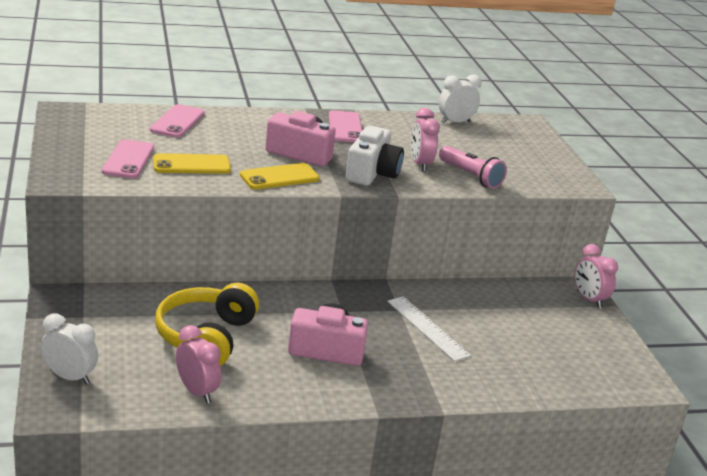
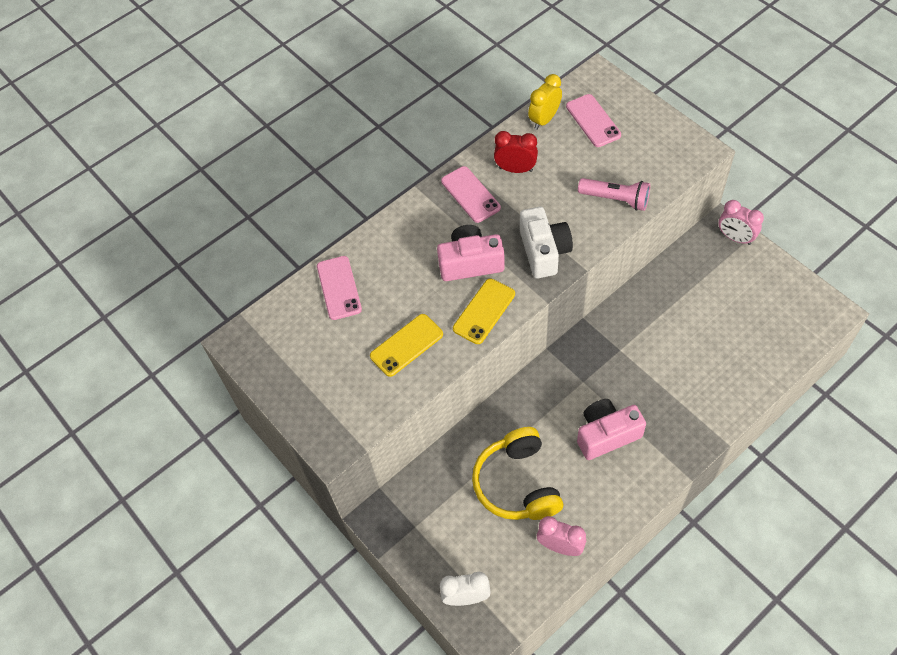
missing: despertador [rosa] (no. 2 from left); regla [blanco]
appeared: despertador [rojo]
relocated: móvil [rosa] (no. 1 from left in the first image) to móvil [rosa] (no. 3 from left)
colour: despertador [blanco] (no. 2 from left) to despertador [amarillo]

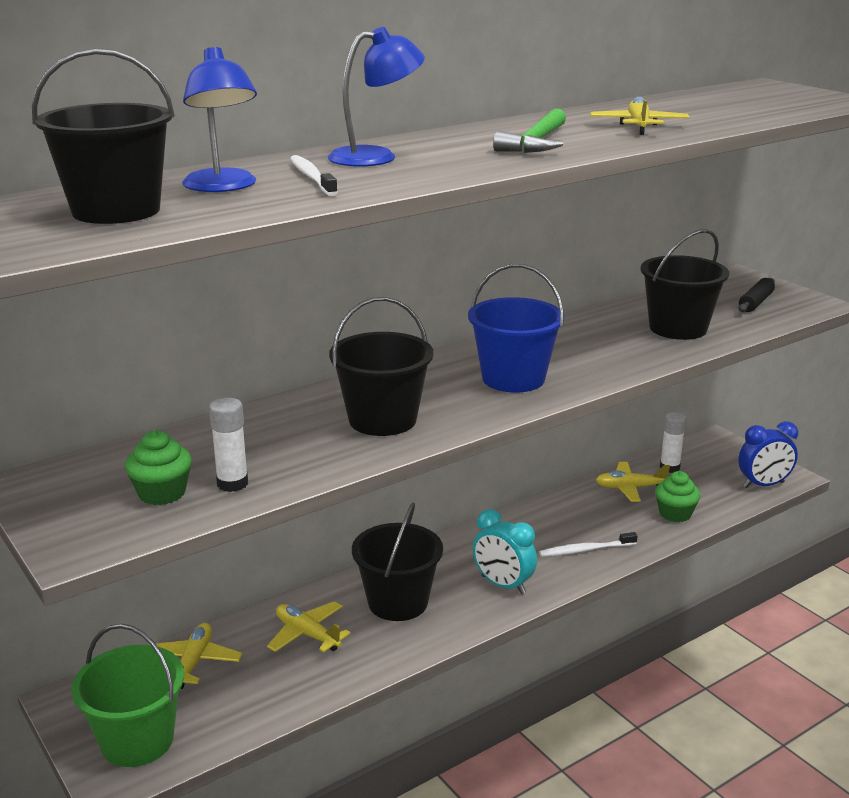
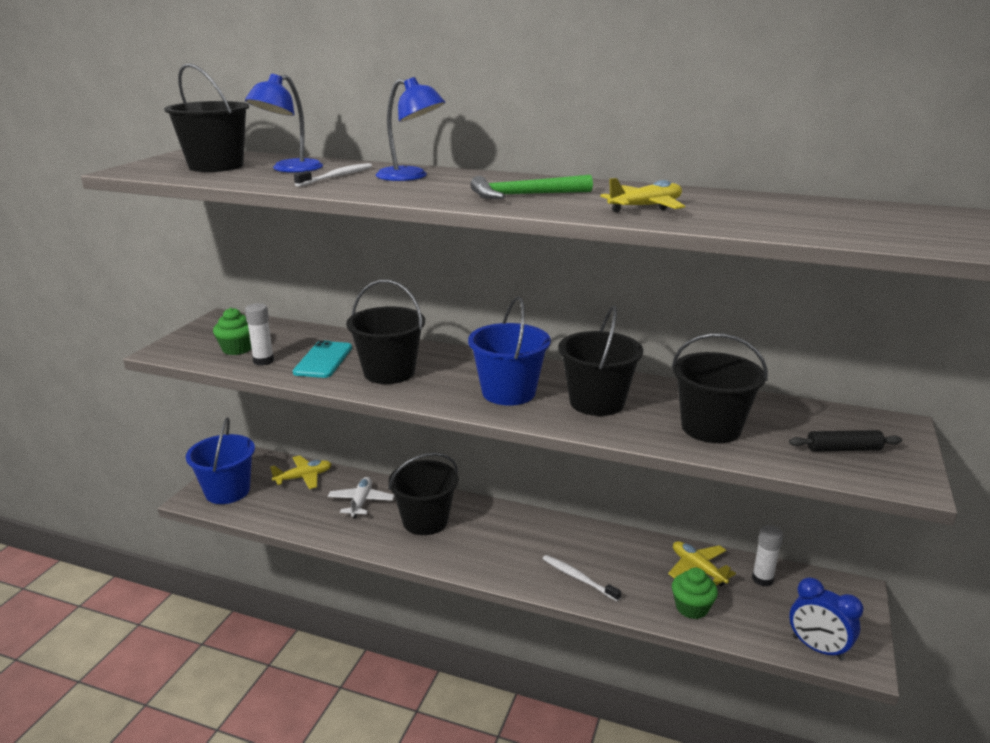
missing: despertador [turquesa]
appeared: balde [negro] (no. 4 from left); móvil [turquesa]
colour: avión [amarillo] (no. 2 from left) to avión [blanco]; balde [verde] to balde [azul] (no. 1 from left)

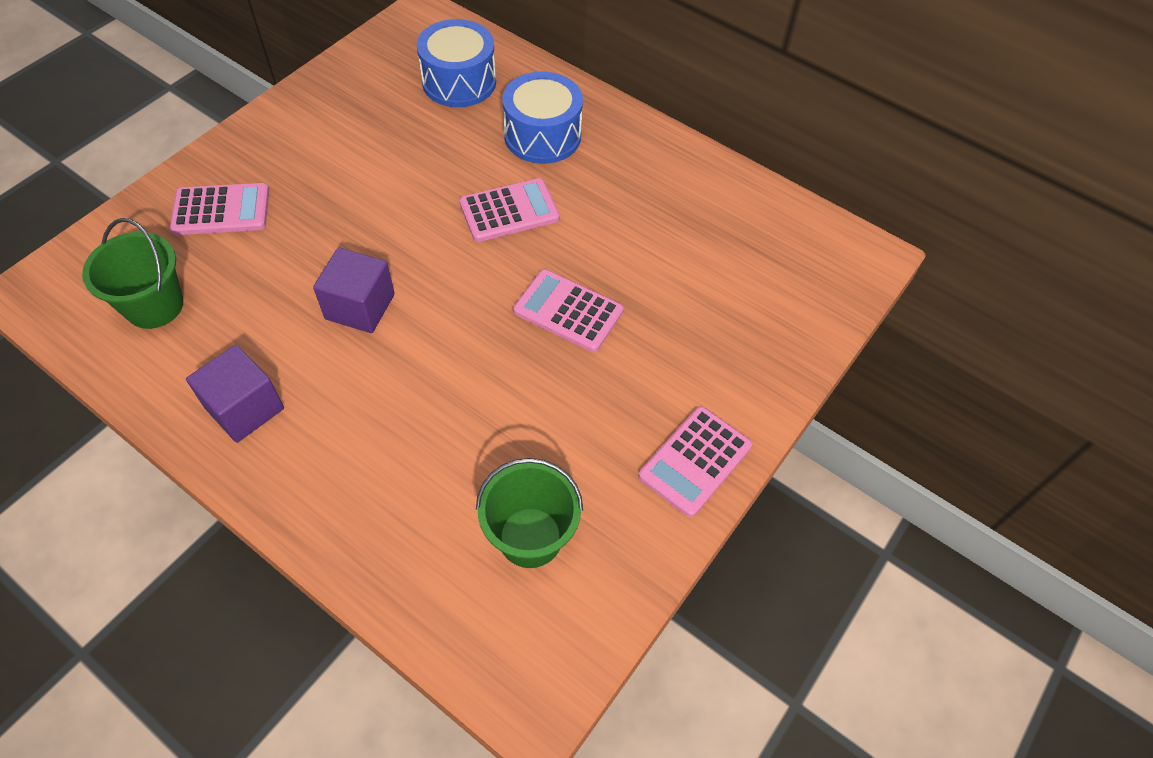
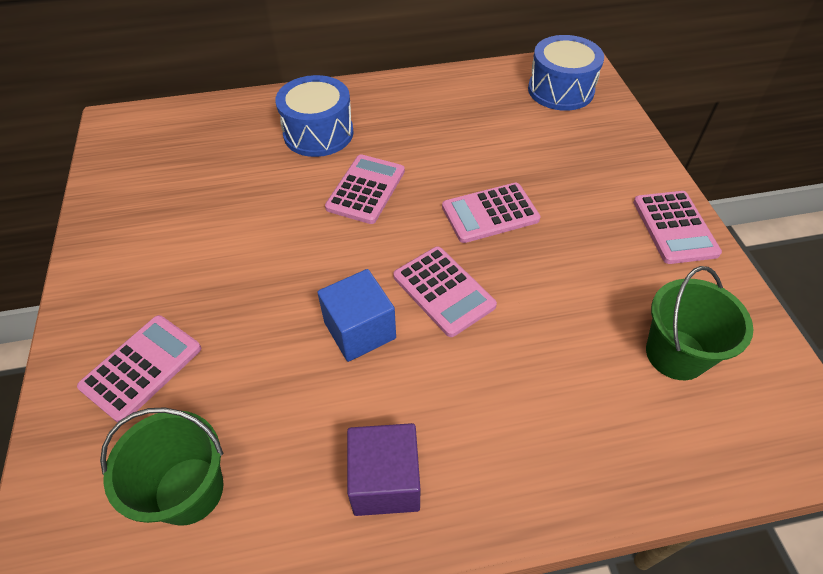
appeared: calculadora [rosa] (no. 3 from left)
relocated: tambor [azul] (no. 1 from left in the first image) to tambor [azul] (no. 2 from left)
colour: cubo [morado] (no. 2 from left) to cubo [azul]

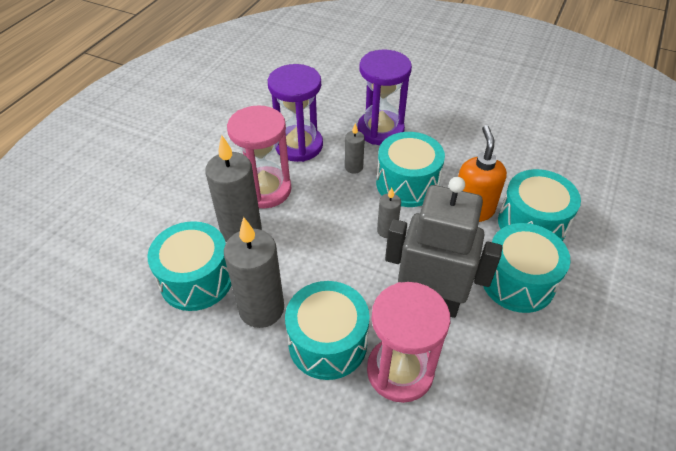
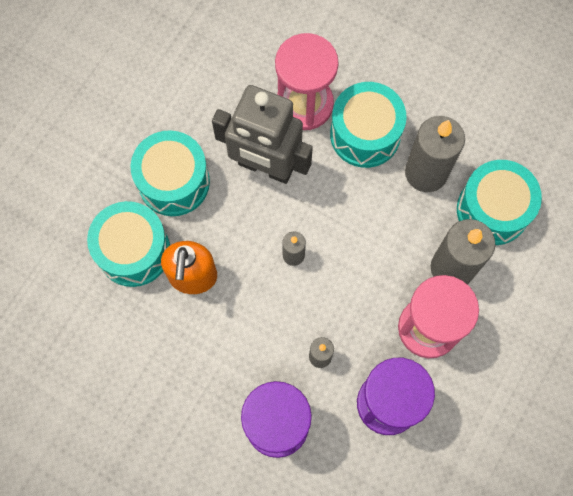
missing: tambor [turquesa] (no. 3 from left)

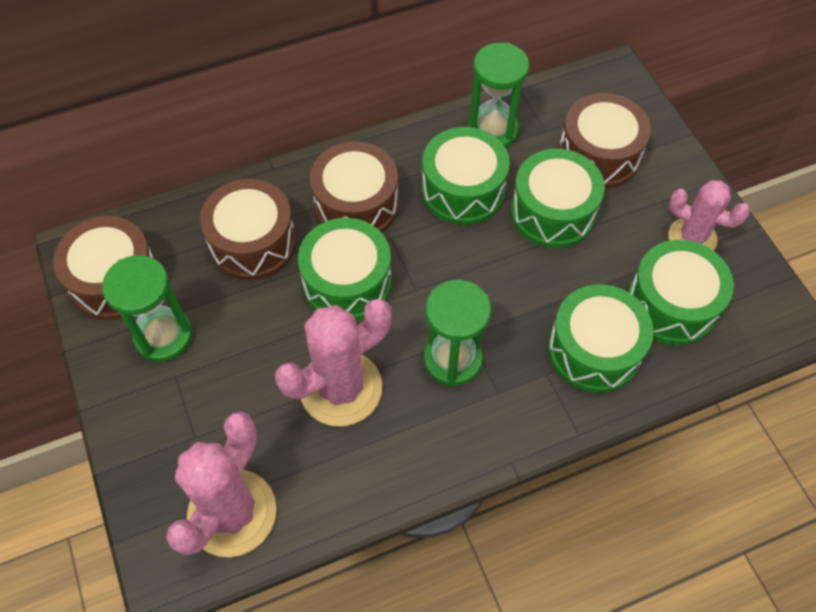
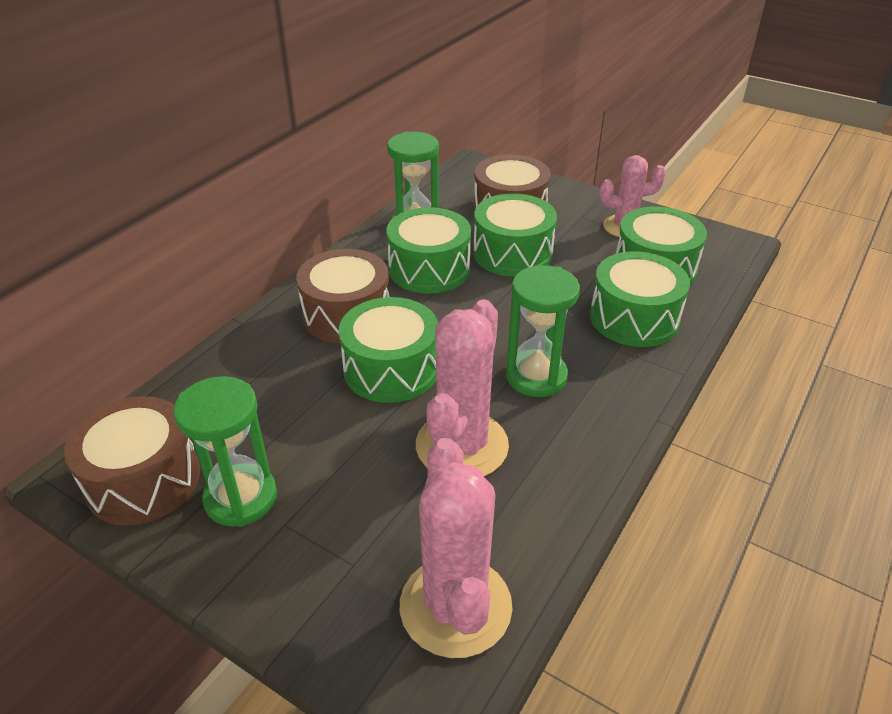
missing: tambor [marrón] (no. 2 from left)

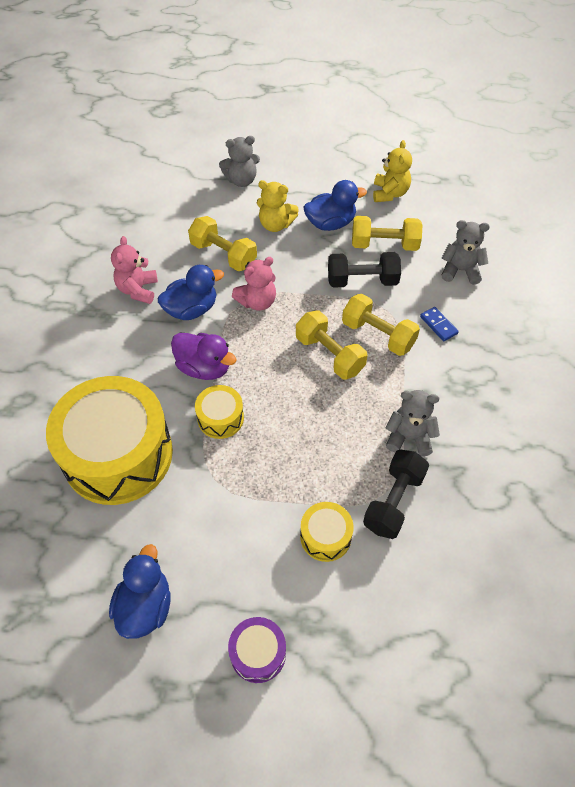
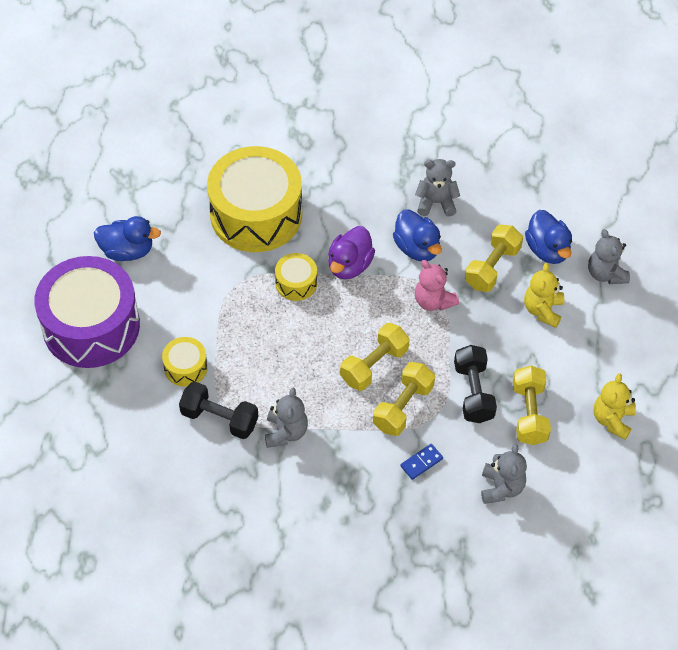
relocated: pato [azul] (no. 3 from left)
colour: osito [rosa] (no. 1 from left) to osito [gris] (no. 2 from left)
spun: osito [amarillo] (no. 2 from left) 105 degrees clockwise
size: tambor [morado] x2.27

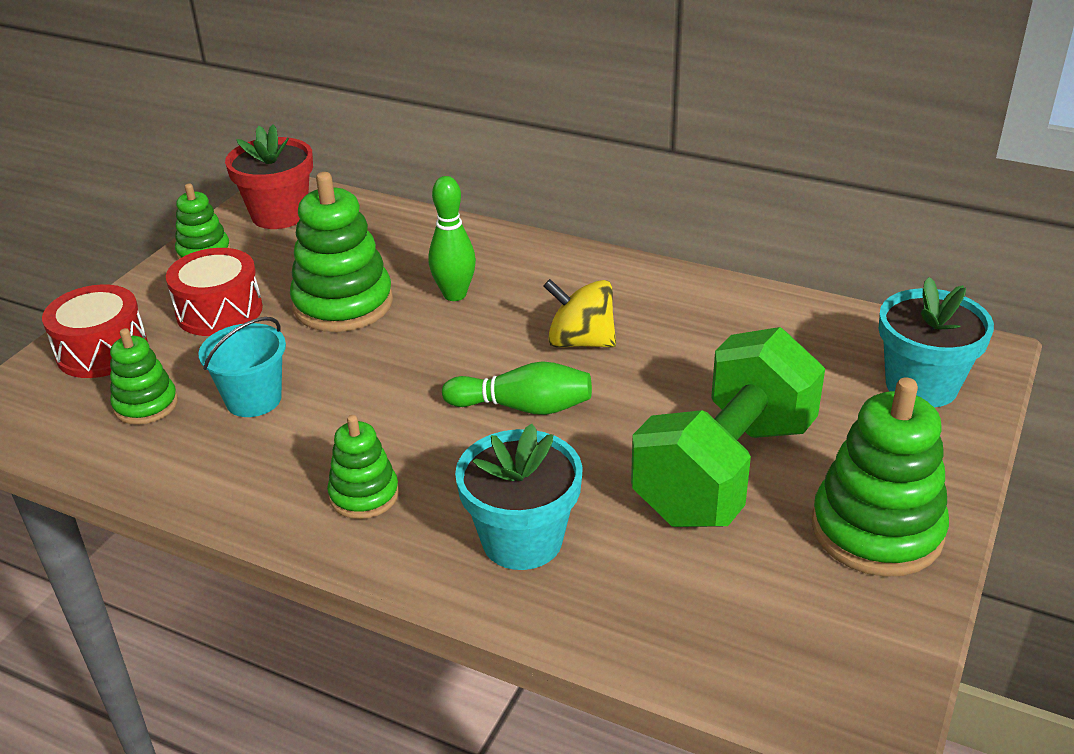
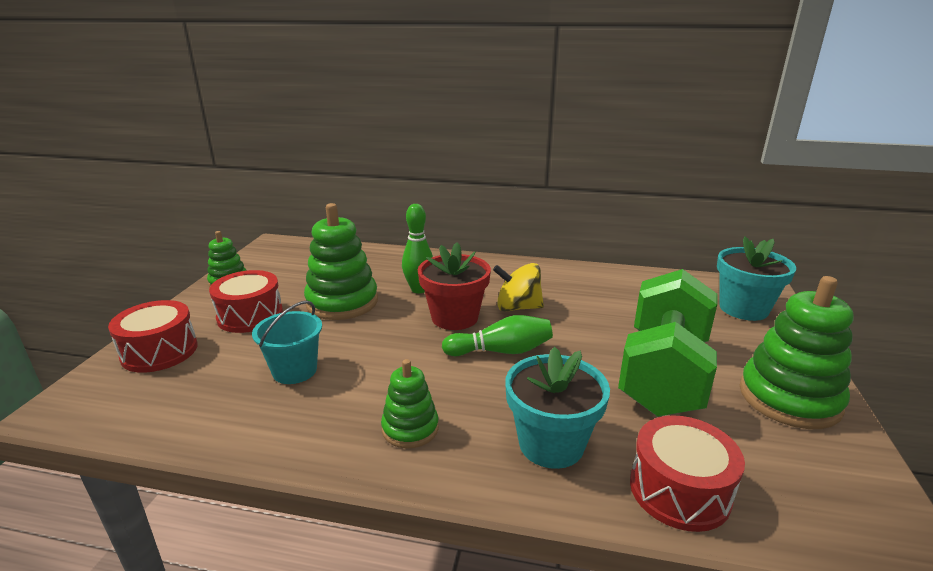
missing: juguete apilable [verde] (no. 1 from left)
appeared: tambor [rojo] (no. 3 from left)
relocated: maceta [rojo]

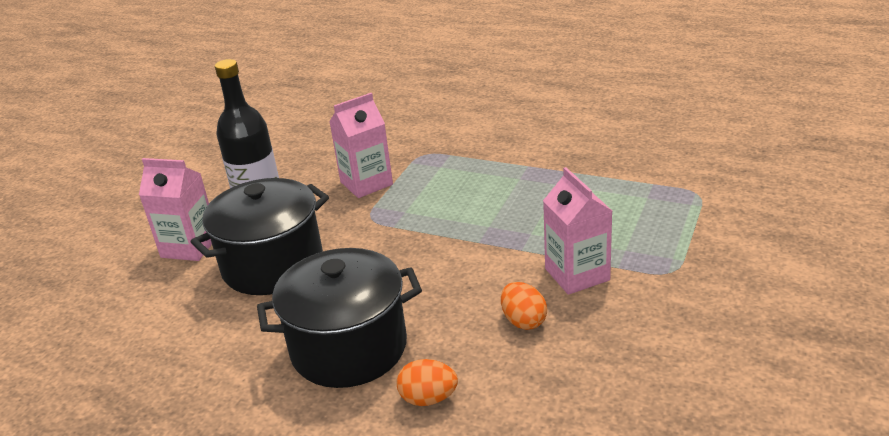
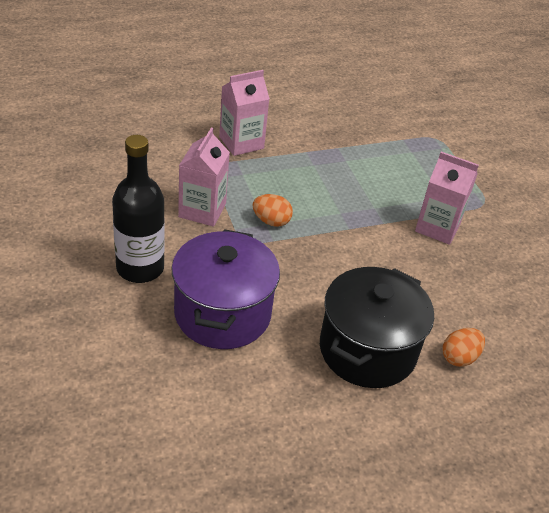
relocated: cartón de leche [rosa] (no. 1 from left in the first image) to cartón de leche [rosa] (no. 2 from left); huevo [naranja] (no. 2 from left in the first image) to huevo [naranja] (no. 1 from left)
colour: olla [negro] (no. 1 from left) to olla [morado]

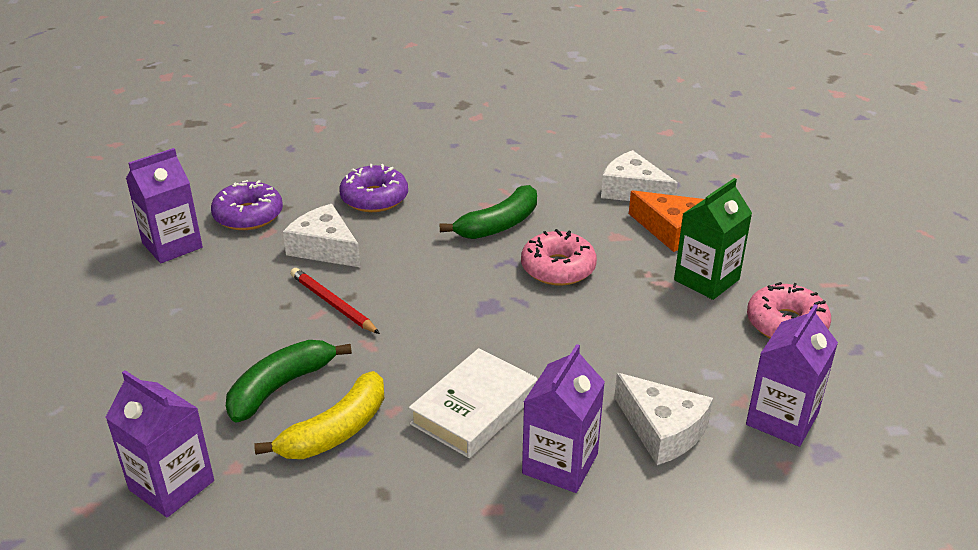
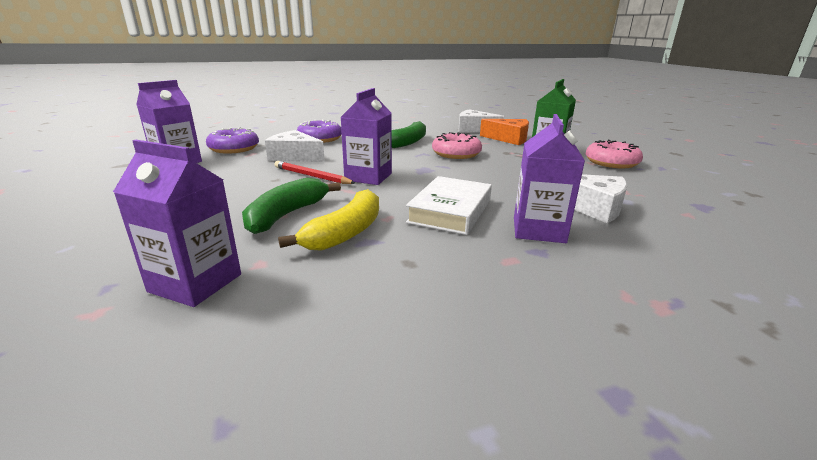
relocated: cartón de leche [morado] (no. 4 from left in the first image) to cartón de leche [morado] (no. 3 from left)

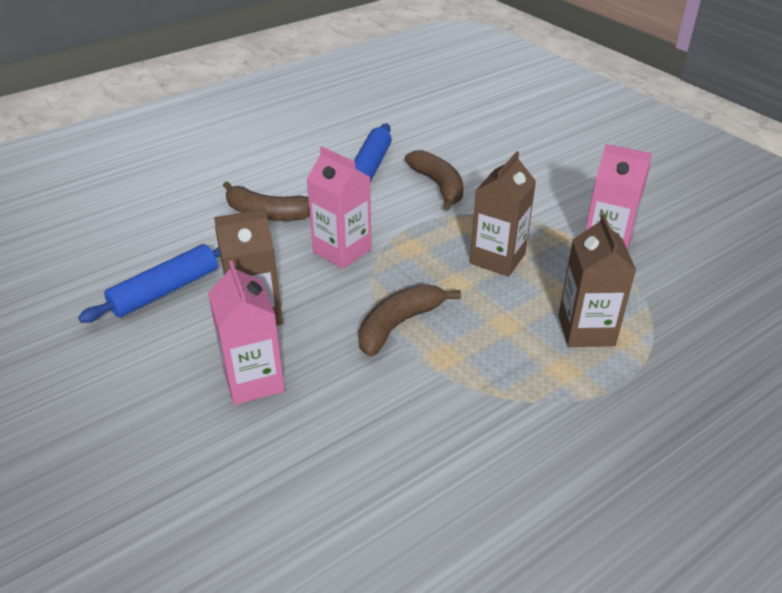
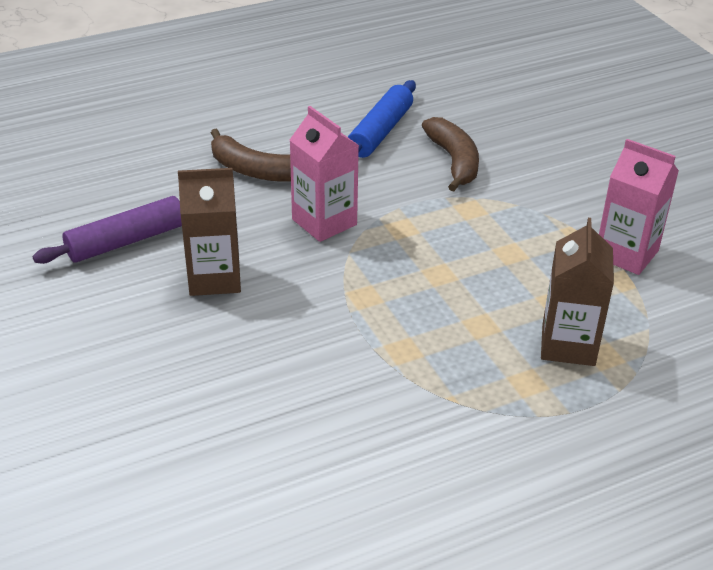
missing: cartón de leche [marrón] (no. 2 from left); cartón de leche [rosa] (no. 1 from left); plátano [marrón] (no. 2 from left)
colour: rodillo [azul] (no. 1 from left) to rodillo [morado]

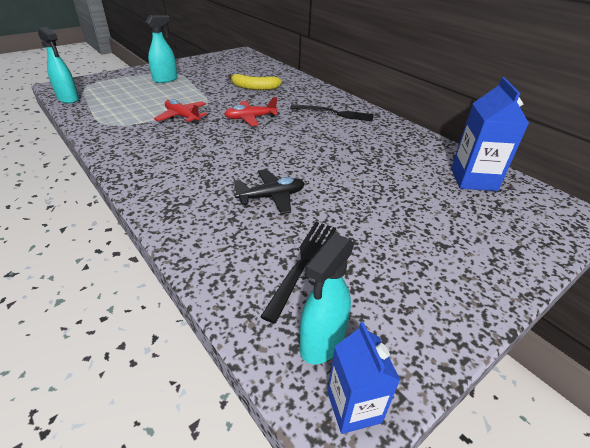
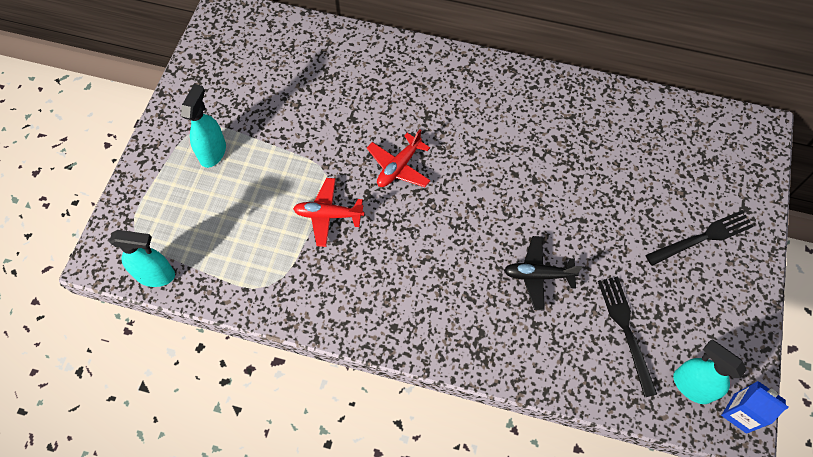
missing: plátano [amarillo]; cartón de leche [azul] (no. 2 from left)
relocated: tenedor [negro] (no. 2 from left)
spun: avión [negro] 120 degrees counterclockwise; pulverizador [turquesa] (no. 3 from left) 135 degrees clockwise

